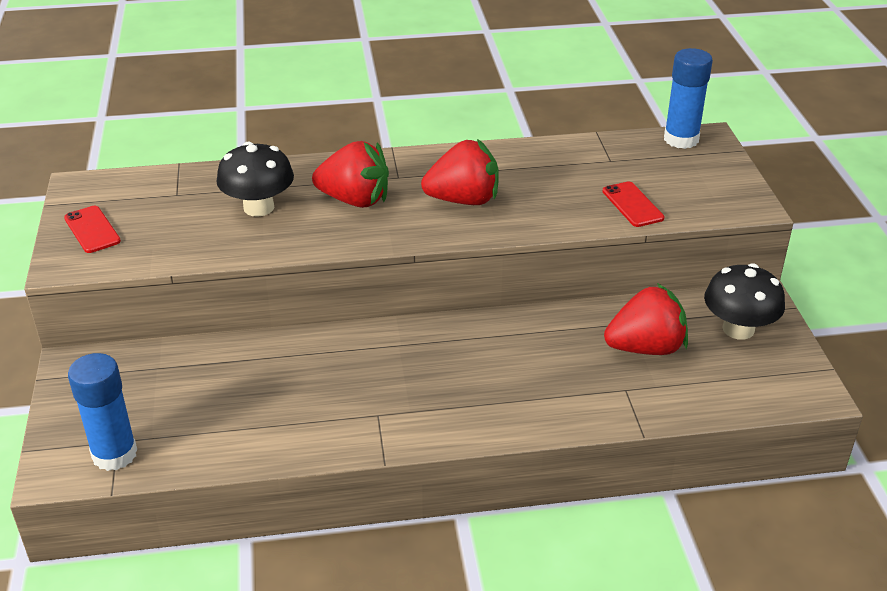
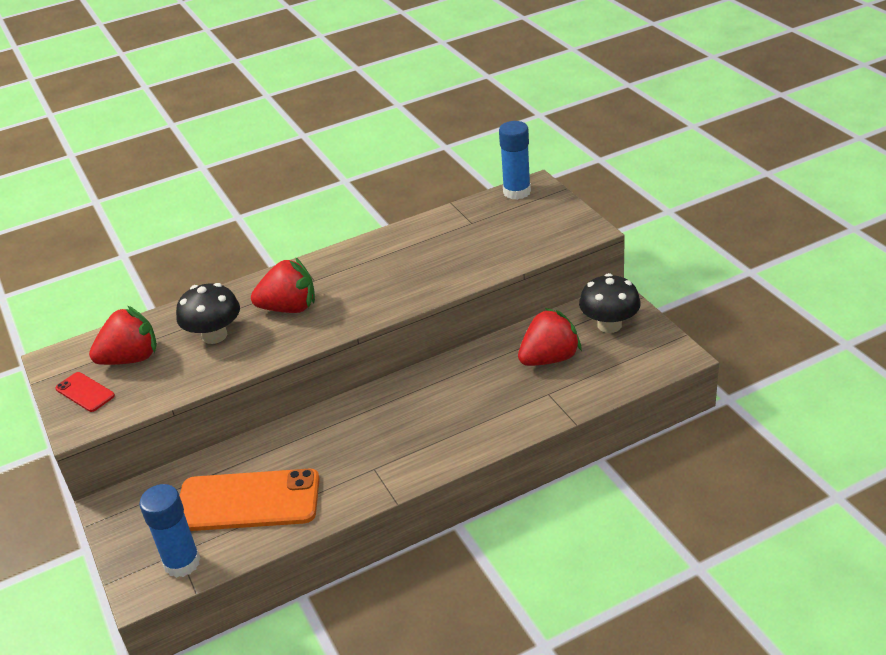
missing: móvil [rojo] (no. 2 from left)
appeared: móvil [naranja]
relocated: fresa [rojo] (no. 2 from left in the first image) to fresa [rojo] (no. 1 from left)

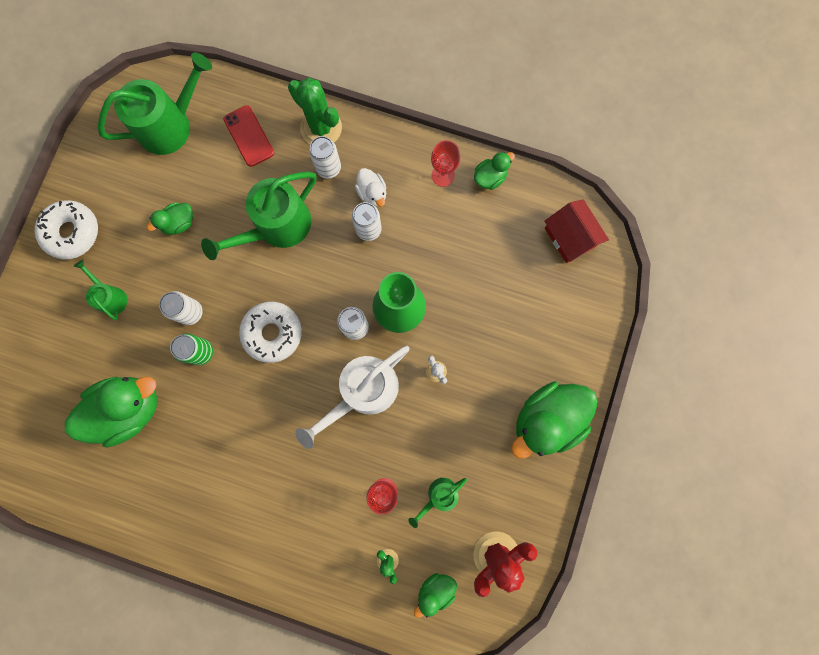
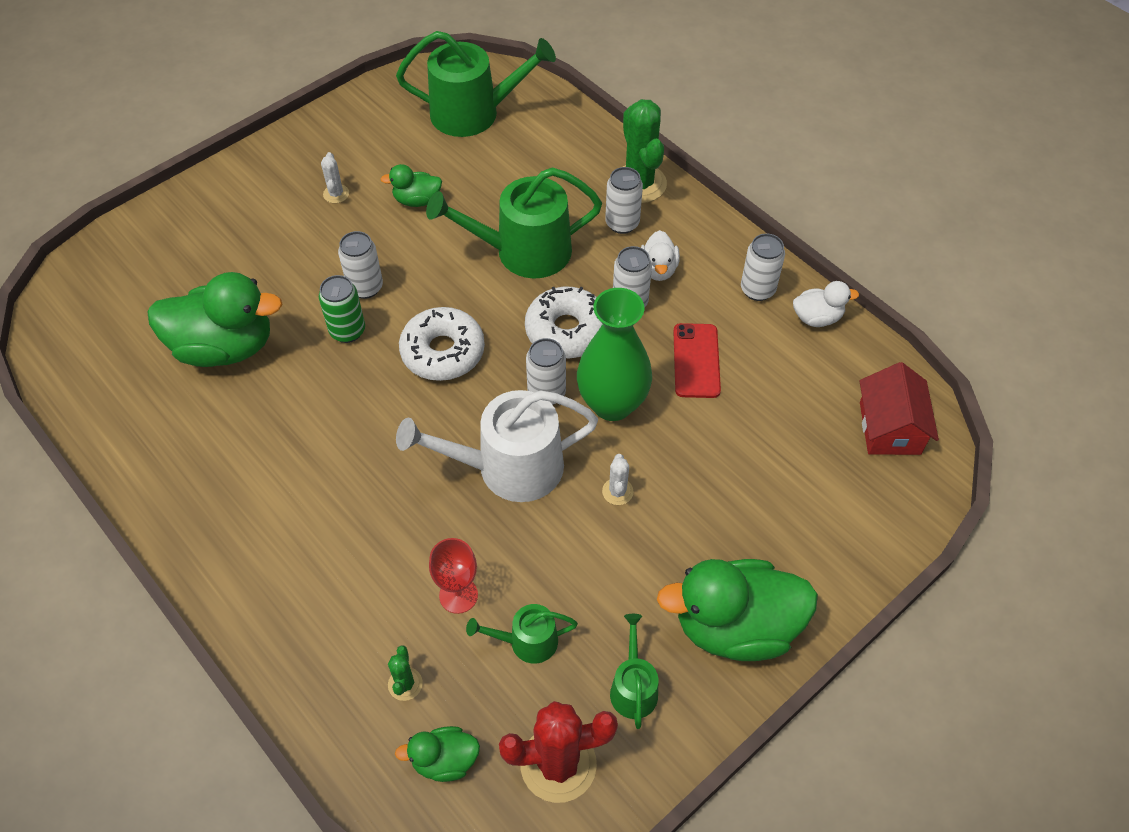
appeared: cactus [blanco] (no. 1 from left)
relocated: móvil [rojo]; rosquilla [blanco] (no. 1 from left in the first image) to rosquilla [blanco] (no. 2 from left); regadera [verde] (no. 1 from left in the first image) to regadera [verde] (no. 4 from left)
exchanged: copa [rojo] (no. 2 from left) to lata [blanco] (no. 5 from left)
colour: pato [verde] (no. 4 from left) to pato [blanco] (no. 2 from left)

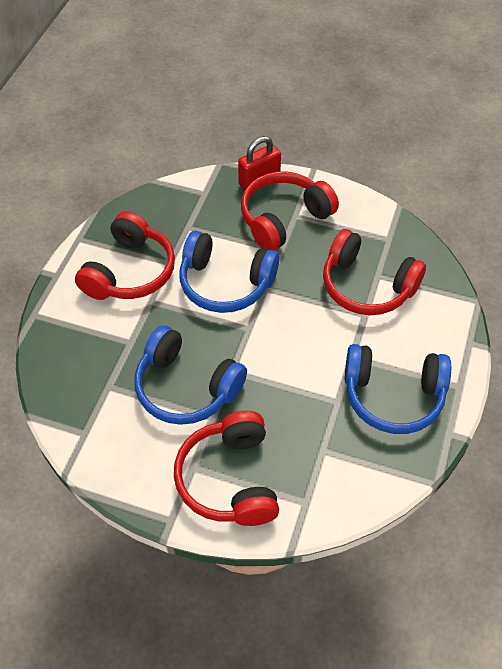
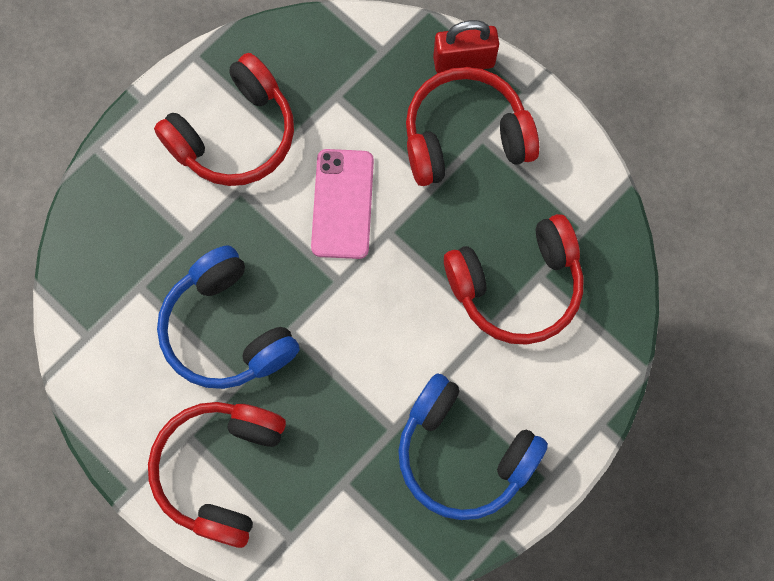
exchanged: auriculares [azul] (no. 2 from left) to móvil [rosa]
spun: auriculares [rojo] (no. 4 from left) 75 degrees counterclockwise

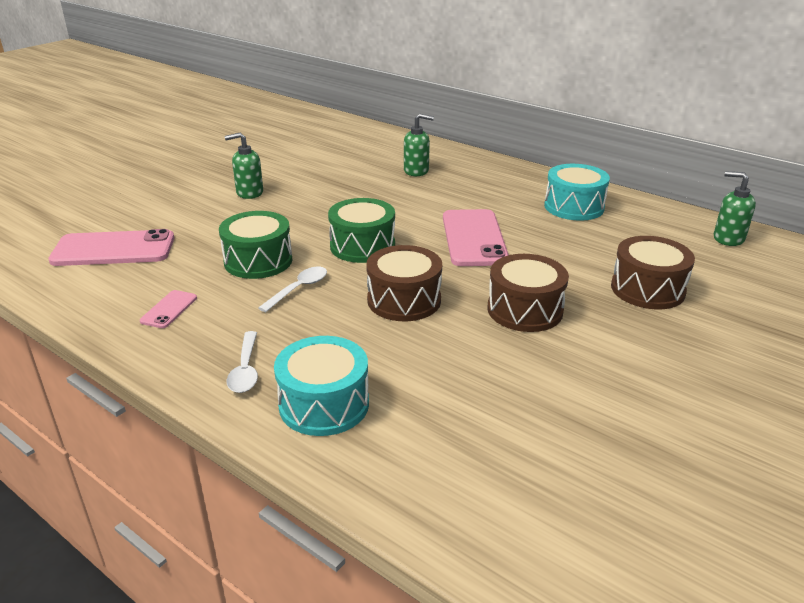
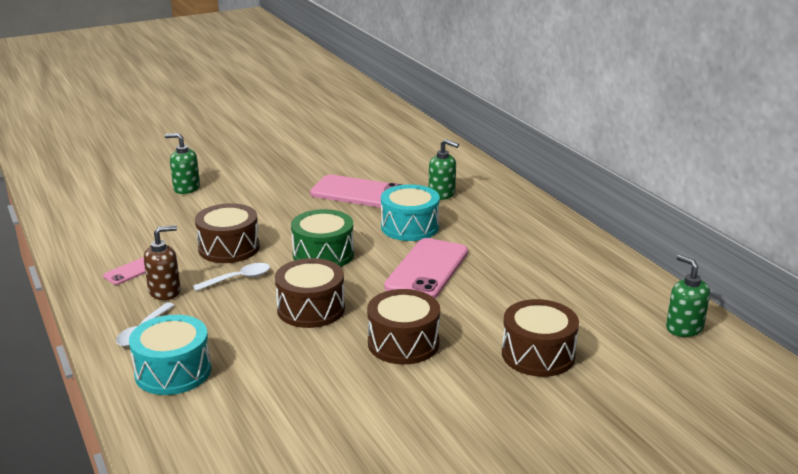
appeared: dispensador de jabón [marrón]
relocated: dispensador de jabón [verde] (no. 1 from left); tambor [turquesa] (no. 2 from left); móvil [rosa] (no. 1 from left in the first image) to móvil [rosa] (no. 2 from left)
colour: tambor [verde] (no. 1 from left) to tambor [marrón] (no. 1 from left)

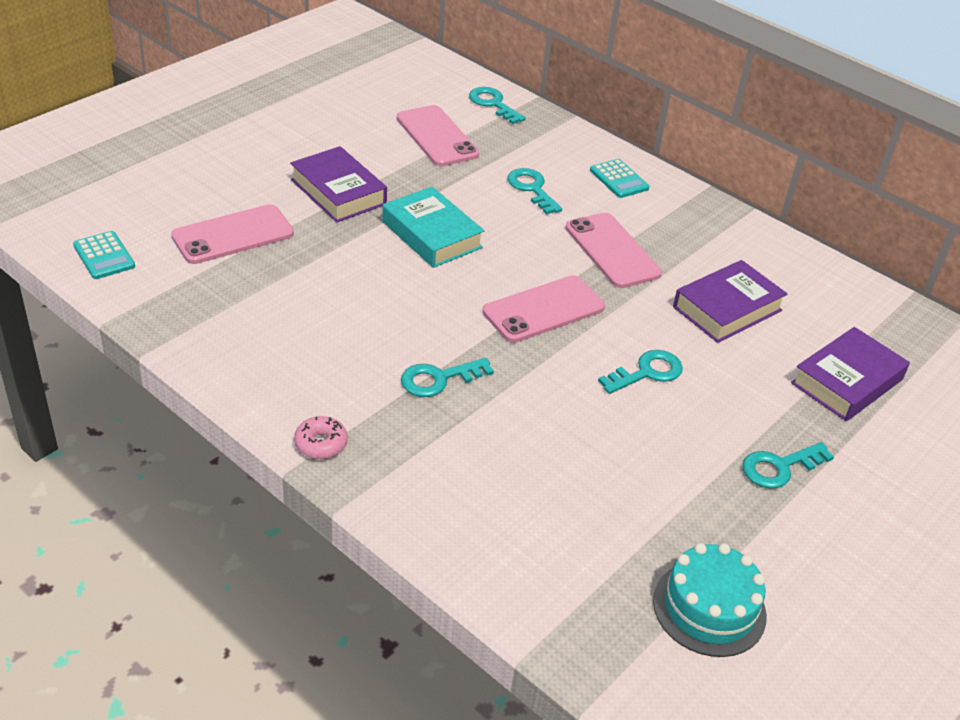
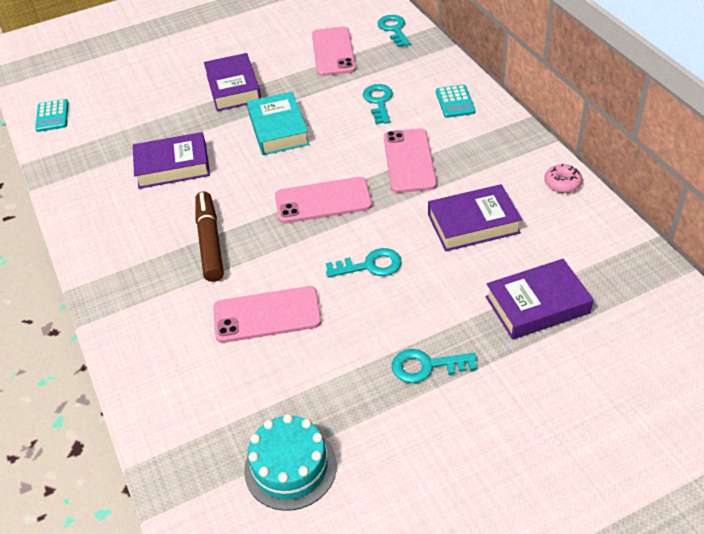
appeared: libro [morado] (no. 1 from left)
relocated: móvil [rosa] (no. 1 from left); rosquilla [rosa]
exchanged: llave [turquesa] (no. 1 from left) to rotulador [marrón]

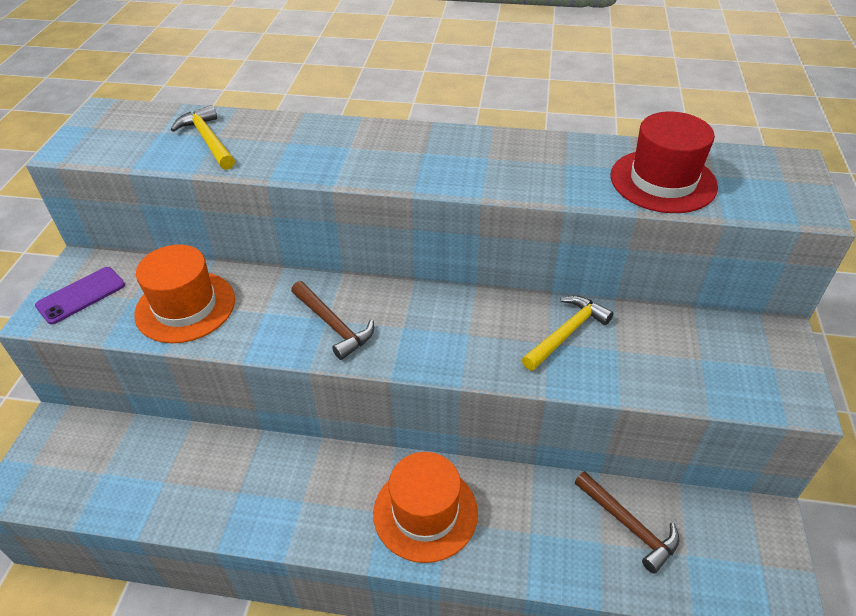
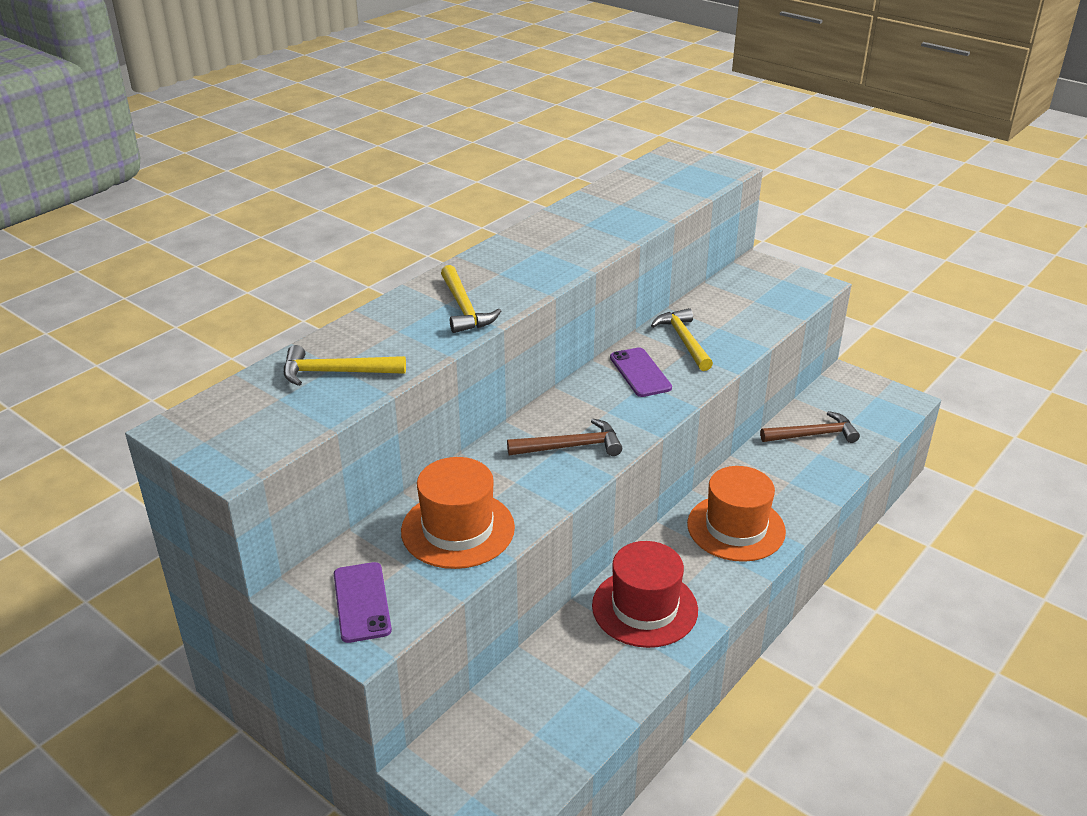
appeared: martillo [amarillo] (no. 2 from left); móvil [morado] (no. 2 from left)
relocated: sombrero [rojo]

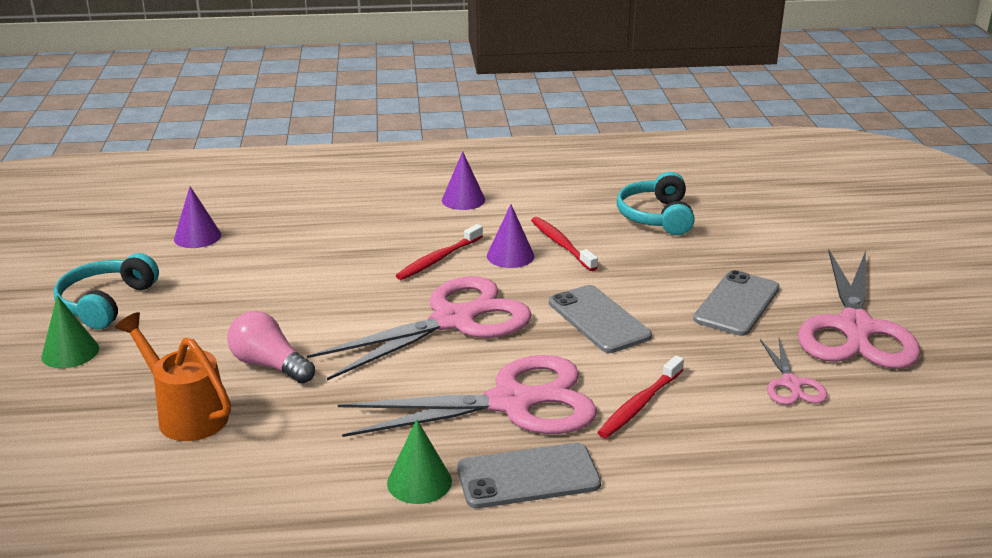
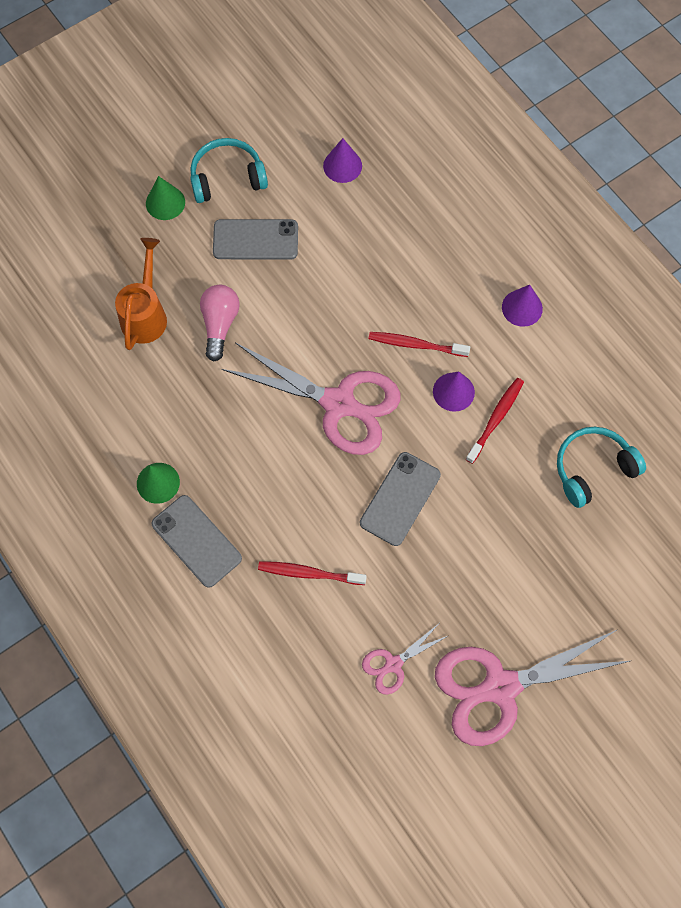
missing: tijeras [rosa] (no. 2 from left)
relocated: móvil [gris] (no. 3 from left in the first image) to móvil [gris] (no. 2 from left)

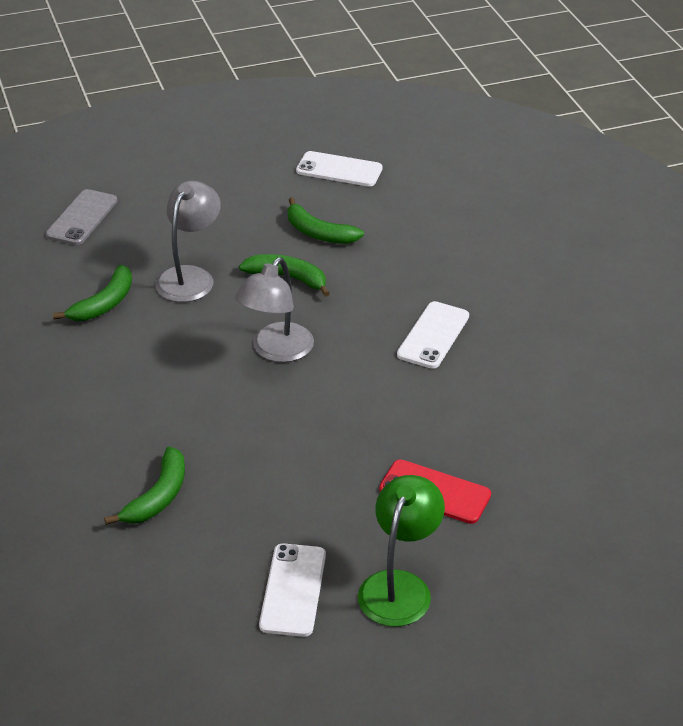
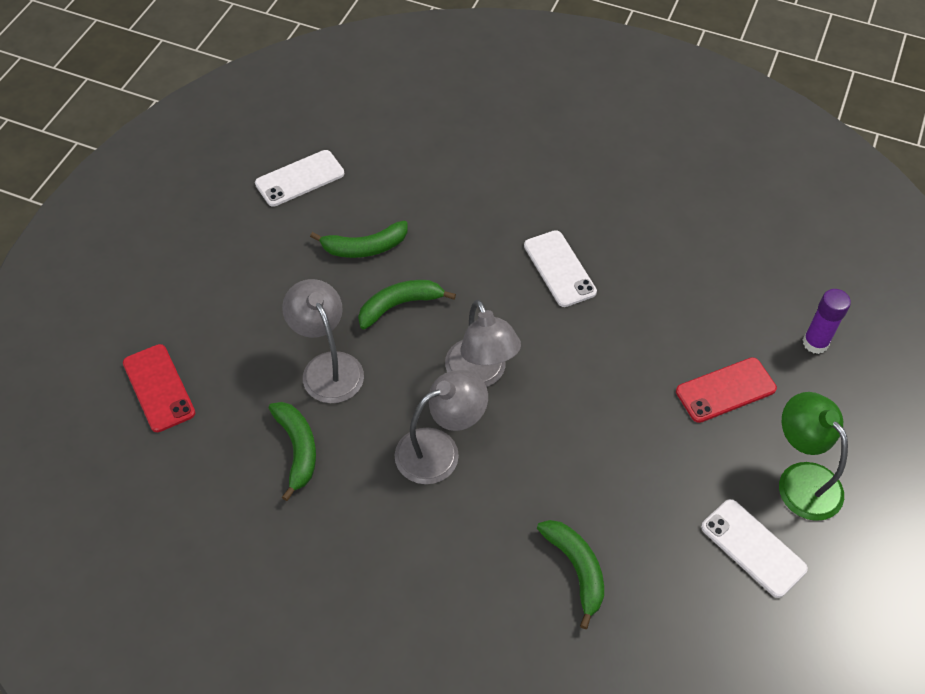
appeared: barra de pegamento [morado]; lámpara [gris] (no. 2 from left)
colour: móvil [gris] to móvil [rojo] (no. 1 from left)

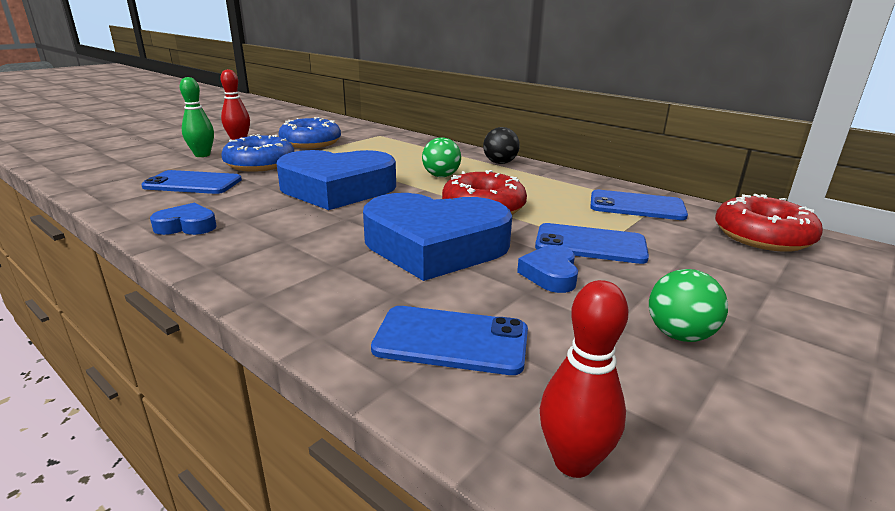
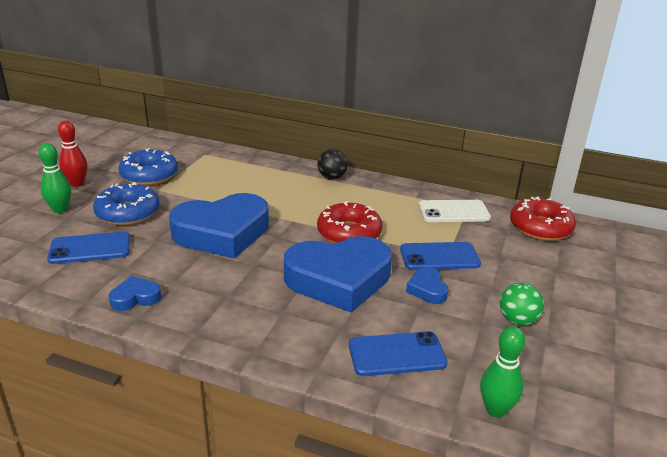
missing: pelota [verde] (no. 1 from left)
colour: móvil [azul] (no. 4 from left) to móvil [blanco]; bolo [rojo] (no. 2 from left) to bolo [verde] (no. 2 from left)

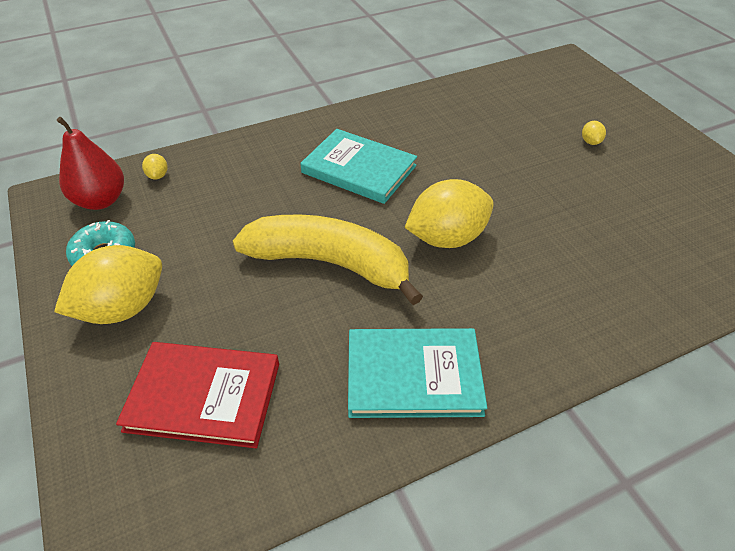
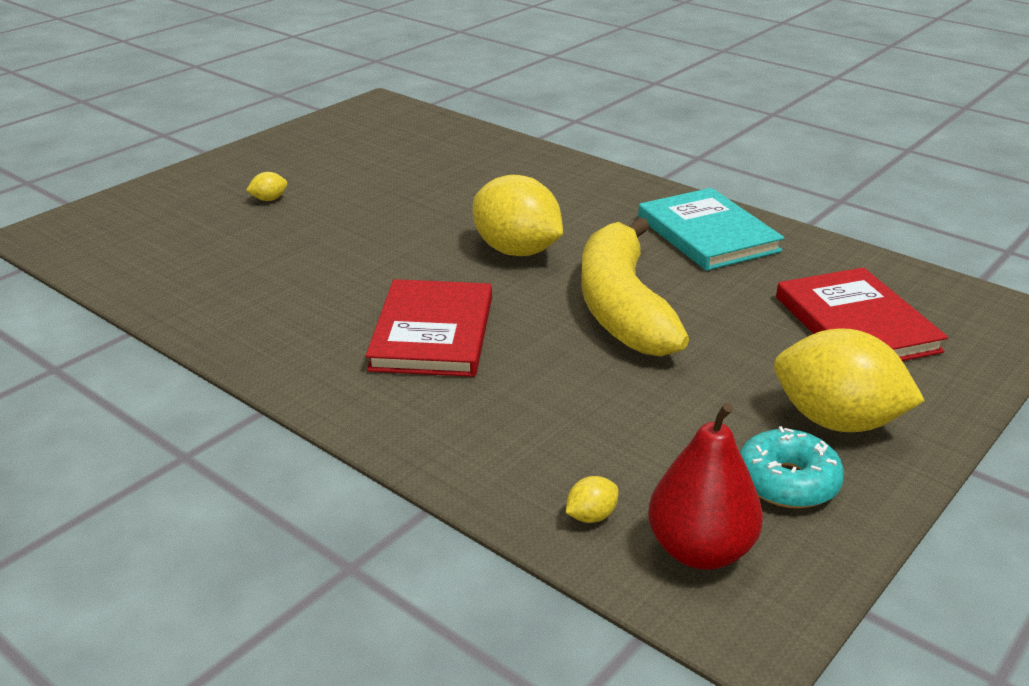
colour: libro [turquesa] (no. 1 from left) to libro [rojo] (no. 1 from left)

